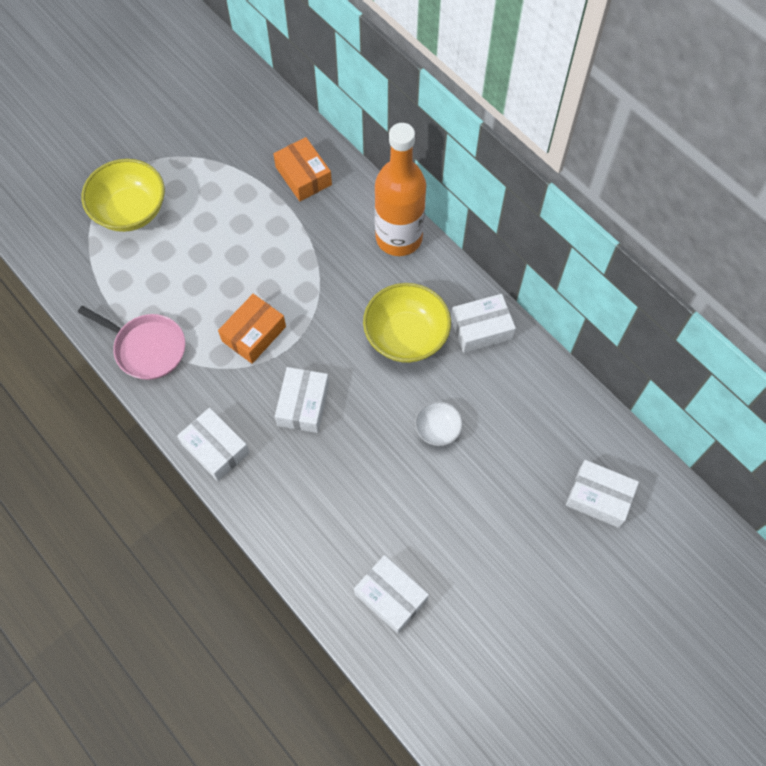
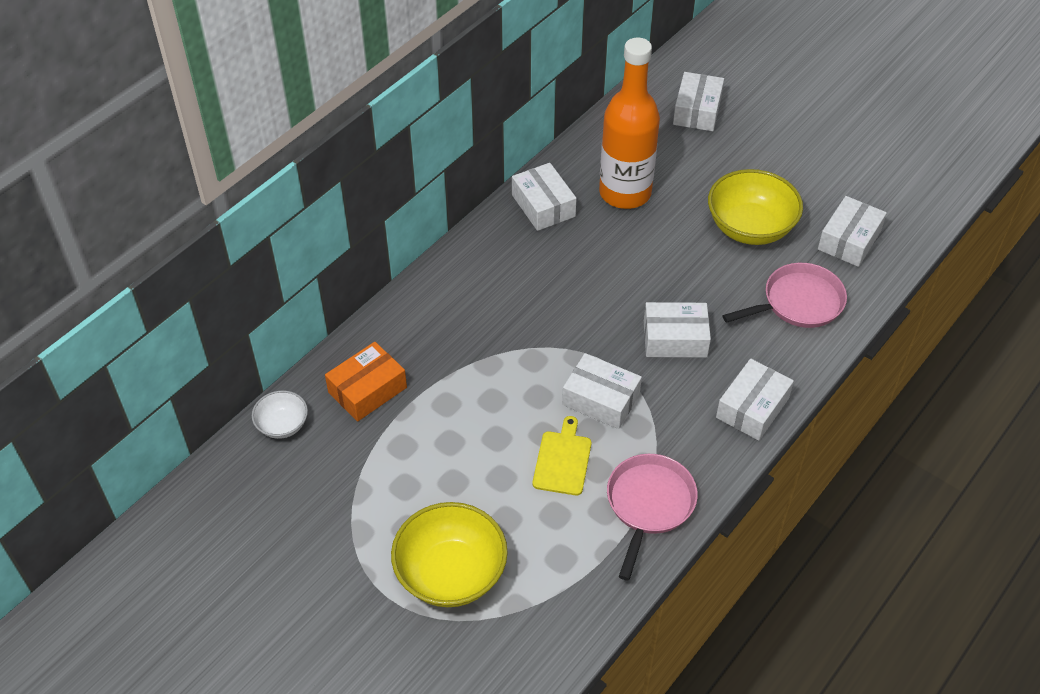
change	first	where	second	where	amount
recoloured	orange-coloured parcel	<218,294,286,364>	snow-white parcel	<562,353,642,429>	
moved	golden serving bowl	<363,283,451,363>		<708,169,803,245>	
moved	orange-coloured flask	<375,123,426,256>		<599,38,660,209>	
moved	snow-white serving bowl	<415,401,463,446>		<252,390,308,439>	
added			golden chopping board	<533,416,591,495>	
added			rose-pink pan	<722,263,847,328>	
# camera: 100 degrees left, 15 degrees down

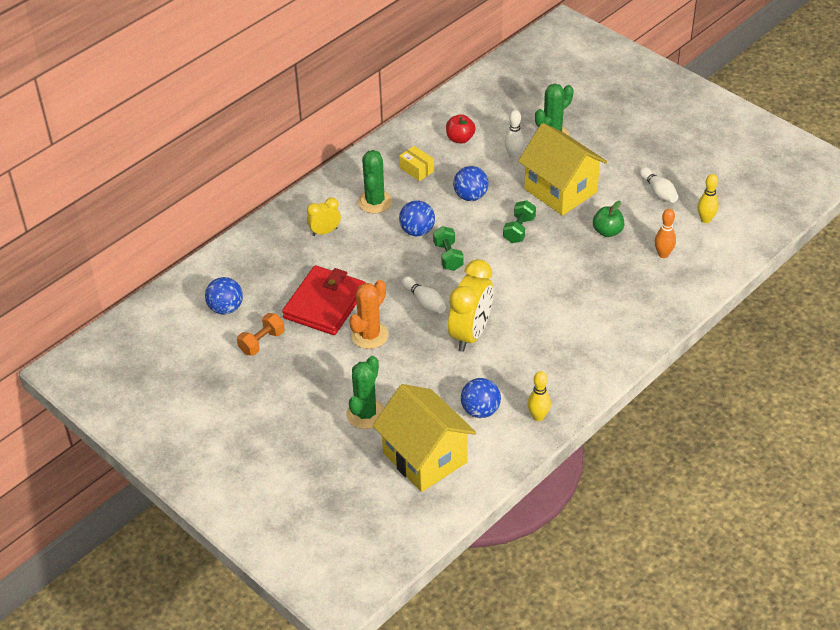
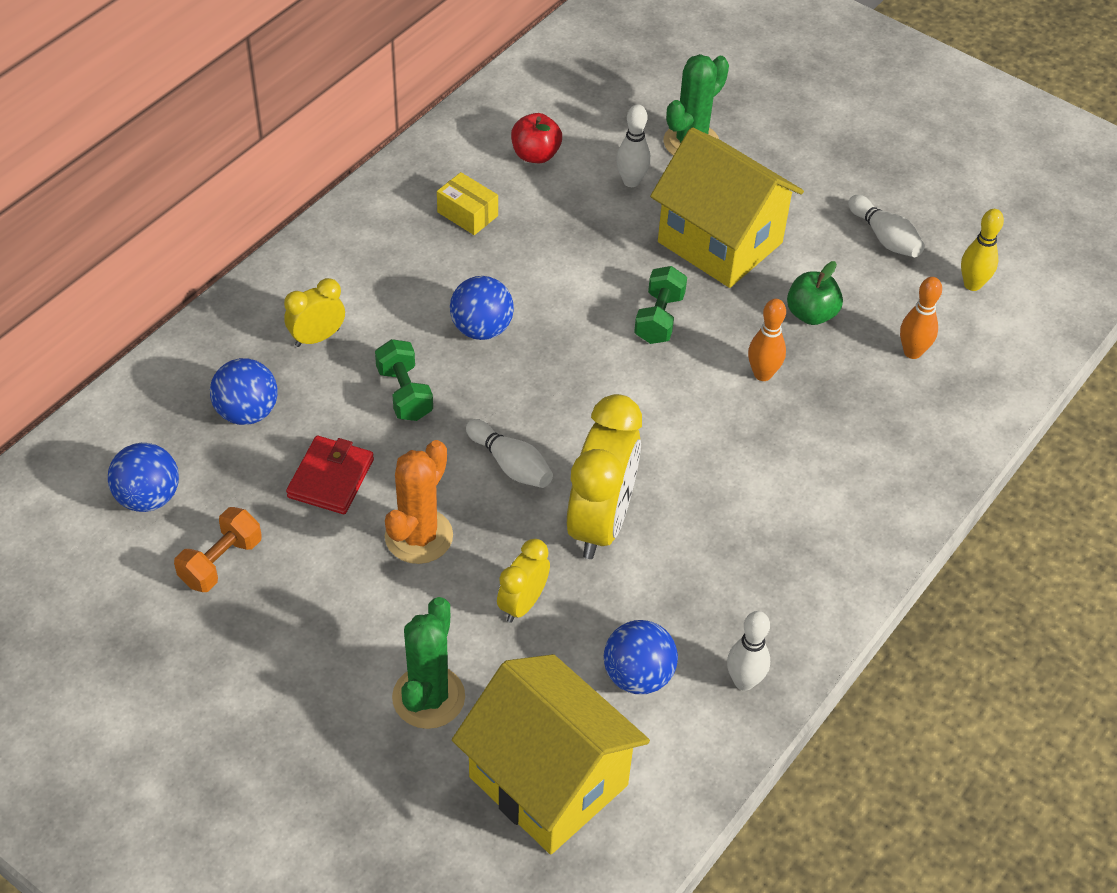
change	first	where	second	where	amount
resized	scarlet billfold	<282,265,366,335>		<286,436,374,514>	x0.59
removed	emerald cactus	<358,150,392,213>			
moved	emerald free weight	<433,226,464,271>		<375,339,433,421>	
moved	cobalt ball	<453,166,489,201>		<210,358,277,425>	
recoloured	golden skittle	<527,371,551,421>	snow-white skittle	<727,611,770,691>	
added			golden bedside clock	<497,539,550,623>	
added			orange-coloured skittle	<748,299,786,381>	
# camera: 10 degrees left, 5 degrees up

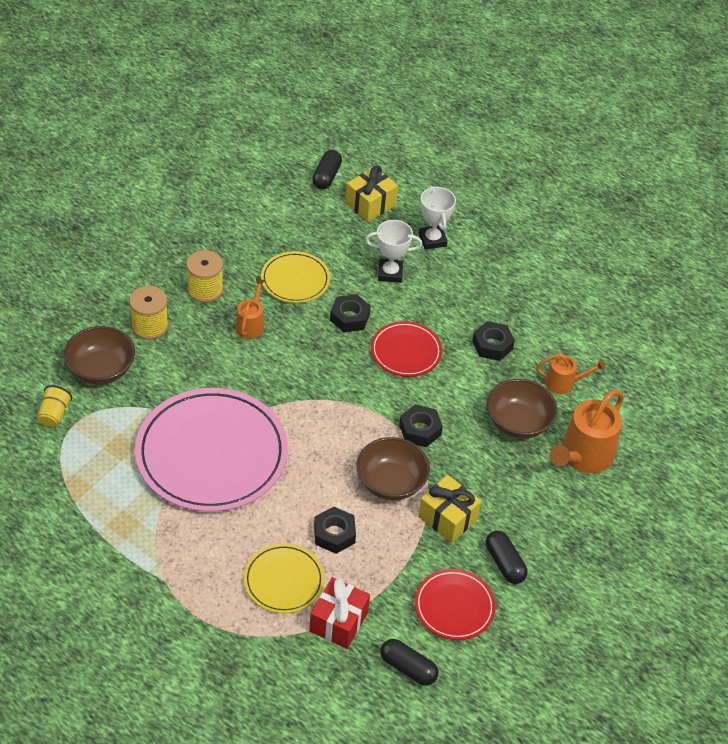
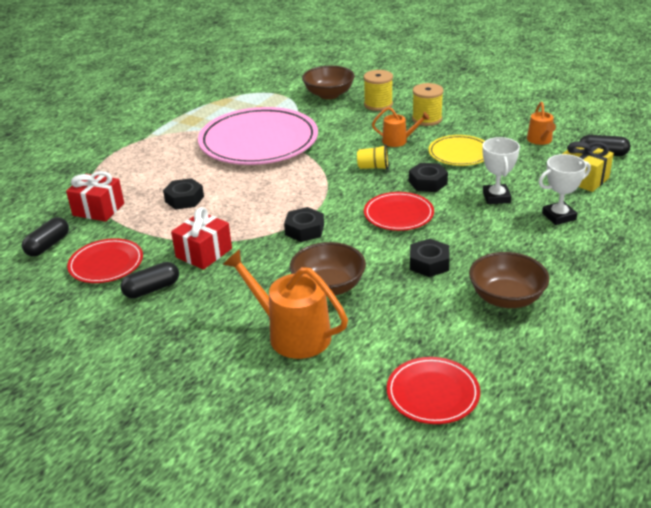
change	first	where	second	where	amount
moved	golden cup	<37,385,72,427>		<357,145,389,170>	
removed	golden dinner plate	<244,543,325,614>			
moved	russet serving bowl	<356,437,430,500>		<469,252,549,308>	
recoloured	golden wrapped gift	<418,475,481,543>	scarlet wrapped gift	<171,207,232,270>	
moved	orange-coloured sprinkling can	<536,354,605,394>		<527,102,556,145>	
added			scarlet dinner plate	<387,357,480,424>	
# camera: 90 degrees right, 15 degrees down

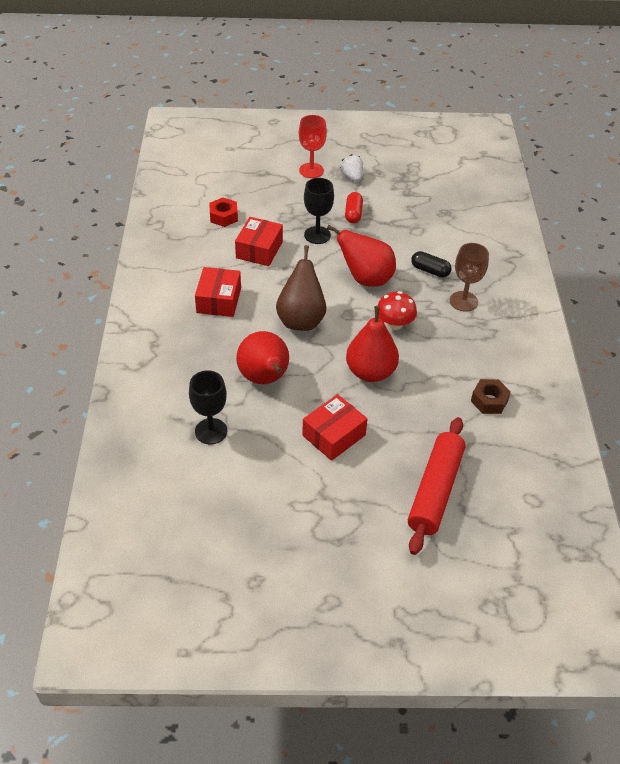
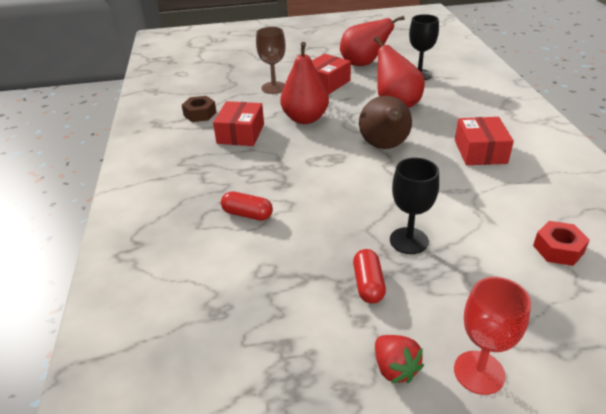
change	first	where	second	where	amount
moved	scarlet parcel	<235,217,283,266>		<213,101,264,146>	
moved	scarlet toy pear	<327,225,396,287>		<340,16,405,66>	
recoloured	snow-white strawberry	<340,154,363,181>	scarlet strawberry	<375,335,424,383>	
removed	scarlet mushroom	<377,291,417,330>			
removed	scarlet rolling pin	<408,417,465,555>			
recoloured	ebony pill	<411,251,452,277>	scarlet pill	<221,191,273,221>	
moved	russet wine glass	<450,243,489,312>		<256,27,286,94>	
# camera: 175 degrees right, 10 degrees down

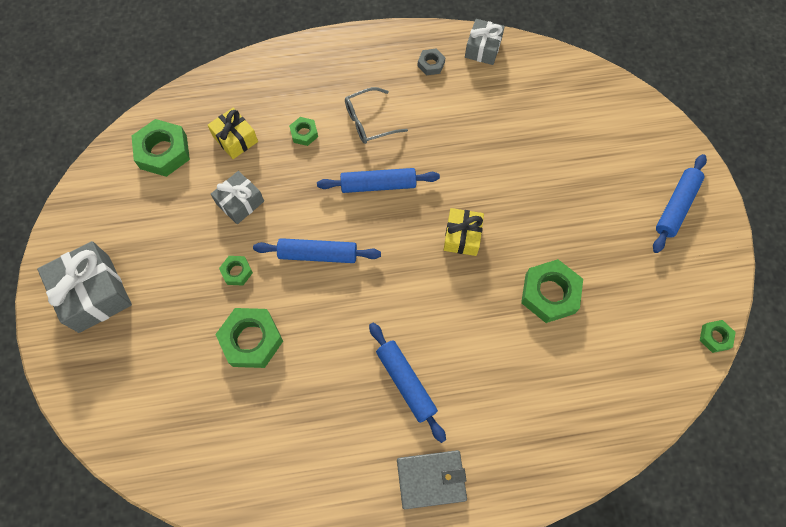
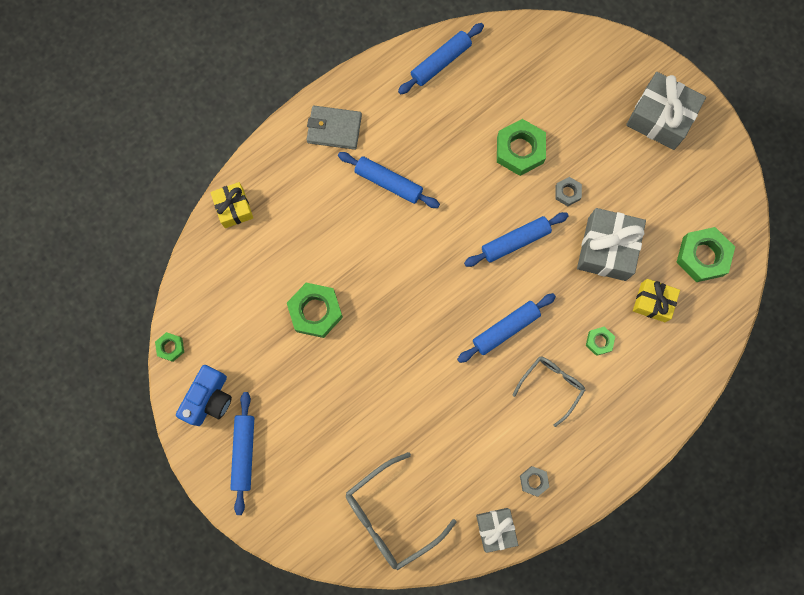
change	first	where	second	where	amount
resized	gray wrapped gift	<211,171,264,224>		<577,208,646,281>	x1.64
recoloured	emerald hexagon nut	<219,256,253,285>	gray hexagon nut	<555,177,582,206>	
turned	gray billfold	<397,450,467,509>		<306,106,362,150>	45 degrees clockwise
moved	golden wrapped gift	<444,208,484,256>		<210,182,253,228>	
added			cobalt photo camera	<176,365,232,426>	
added			gray glasses	<346,452,457,570>	
added			cobalt rolling pin	<398,23,484,94>	
# camera: 150 degrees right, 10 degrees up

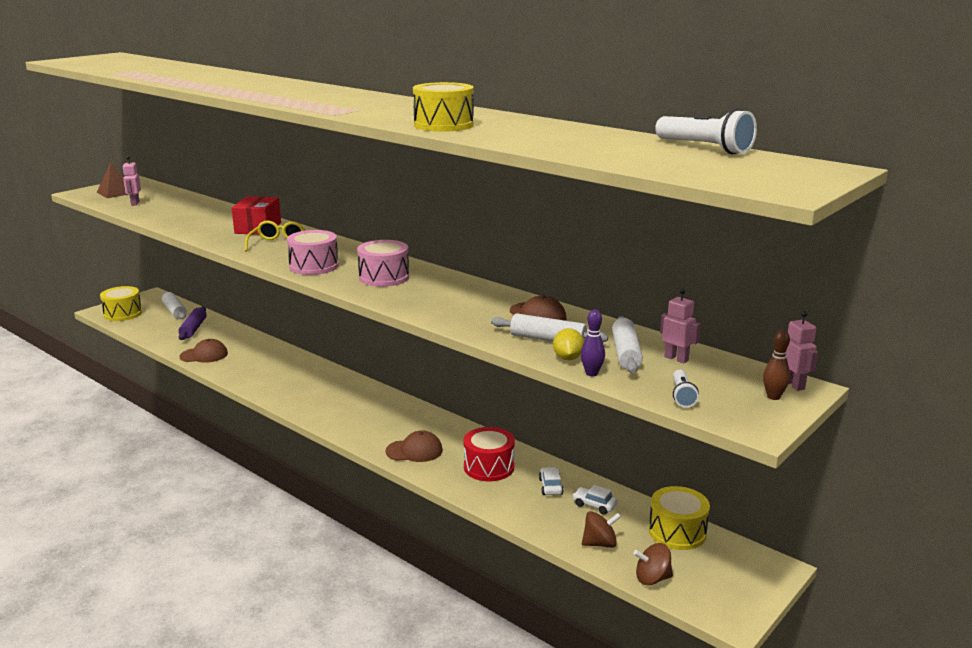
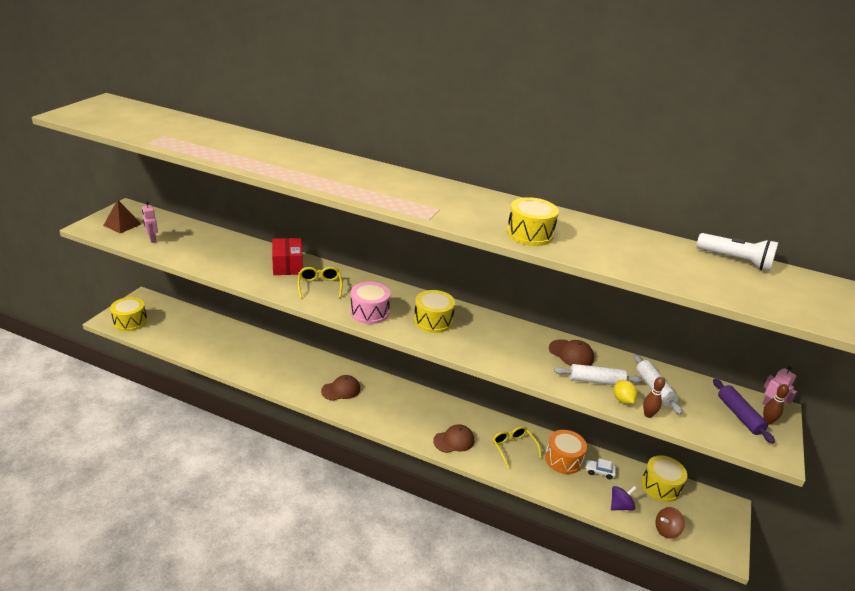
change	first	where	second	where	amount
removed	snow-white rolling pin	<162,292,187,319>			
moved	purple rolling pin	<178,307,207,340>		<713,379,775,444>	
moved	russet cap	<180,339,228,363>		<321,375,360,401>	
recoloured	rose-pink drum	<357,240,409,287>	golden drum	<414,290,455,333>	
replaced	scarlet drum	<463,427,515,481>	golden glasses	<492,426,542,468>	
replaced	snow-white car	<539,467,564,495>	orange-coloured drum	<545,430,587,474>	
recoloured	purple skittle	<581,310,605,376>	russet skittle	<643,377,665,418>	
recoloured	russet toy top	<582,511,621,548>	purple toy top	<611,486,637,511>	
removed	rose-pink robot figure	<660,289,701,363>			
removed	snow-white torch	<673,370,699,407>			
# camera: 20 degrees left, 10 degrees up

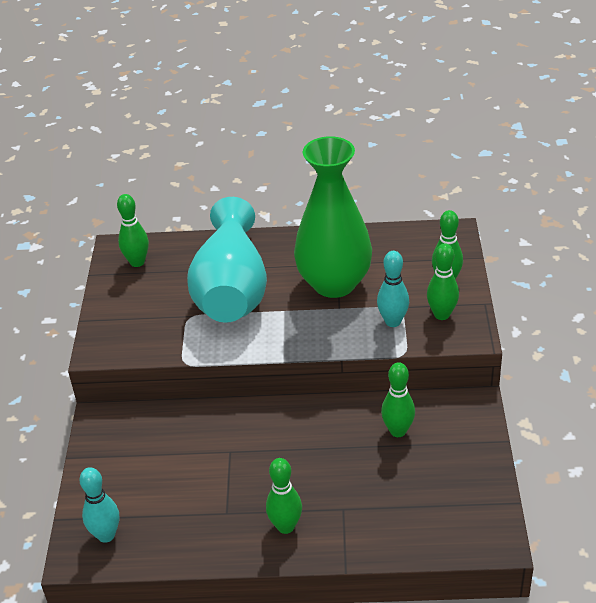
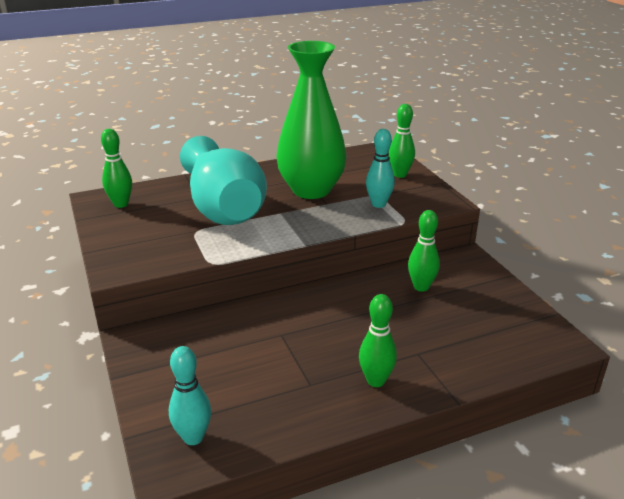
change	first	where	second	where	amount
removed	emerald skittle	<427,243,459,320>			
# camera: 25 degrees left, 10 degrees down

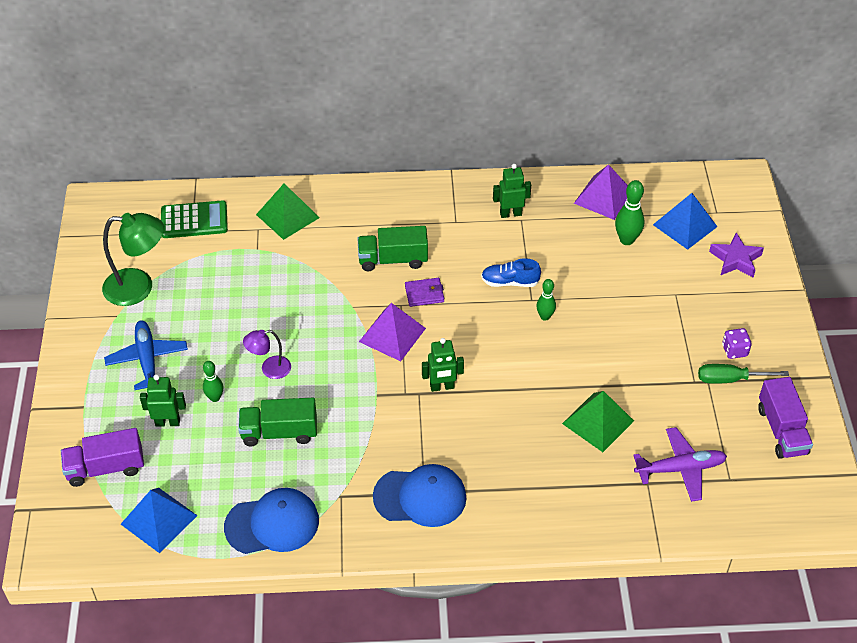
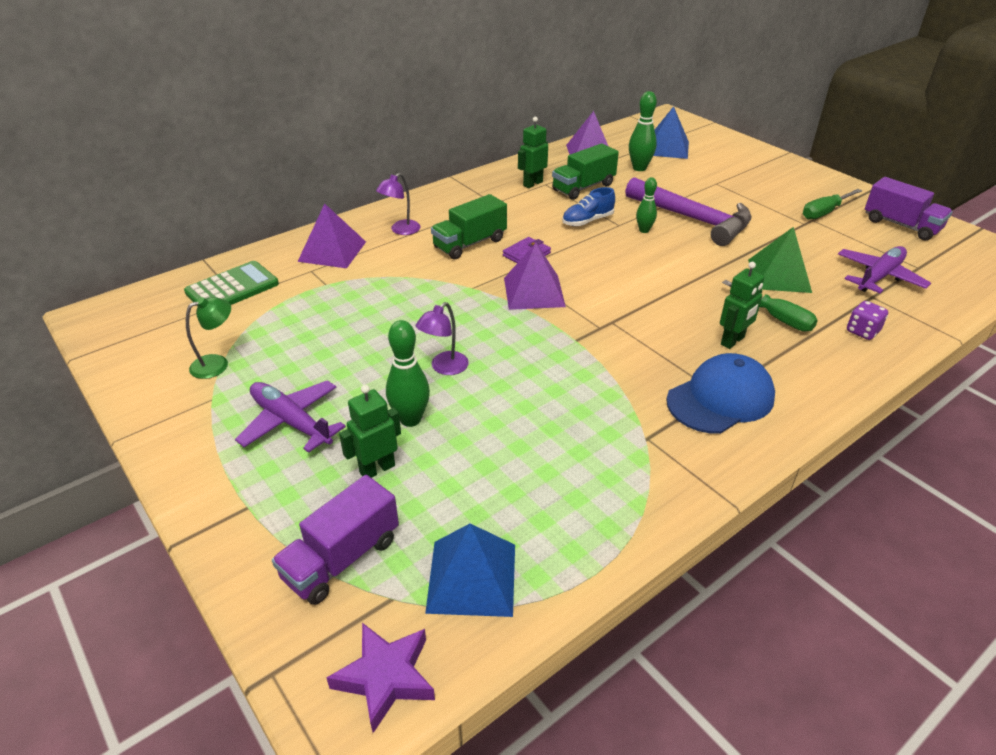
change	first	where	second	where	amount
resized	emerald desk lamp	<102,213,164,306>		<186,297,231,379>	x0.56
recoloured	cobalt aeroplane	<104,320,188,390>	purple aeroplane	<235,380,346,453>	
resized	emerald skittle	<203,361,223,402>		<386,320,430,427>	x1.54
removed	cobalt cap	<224,488,319,554>			
moved	emerald toy truck	<238,398,317,446>		<552,143,619,200>	
recoloured	emerald pyramid shape	<256,183,320,240>	purple pyramid shape	<298,204,366,268>	
moved	emerald robot figure	<422,338,464,392>		<720,262,764,349>	
moved	purple five-pointed star	<709,232,764,278>		<327,623,435,733>	
moved	purple game die	<722,328,752,359>		<847,301,888,340>	
added			purple desk lamp	<376,173,421,235>	
added			purple hammer	<625,177,751,246>	
added			emerald hand screwdriver	<722,280,818,331>	
# camera: 35 degrees left, 10 degrees down

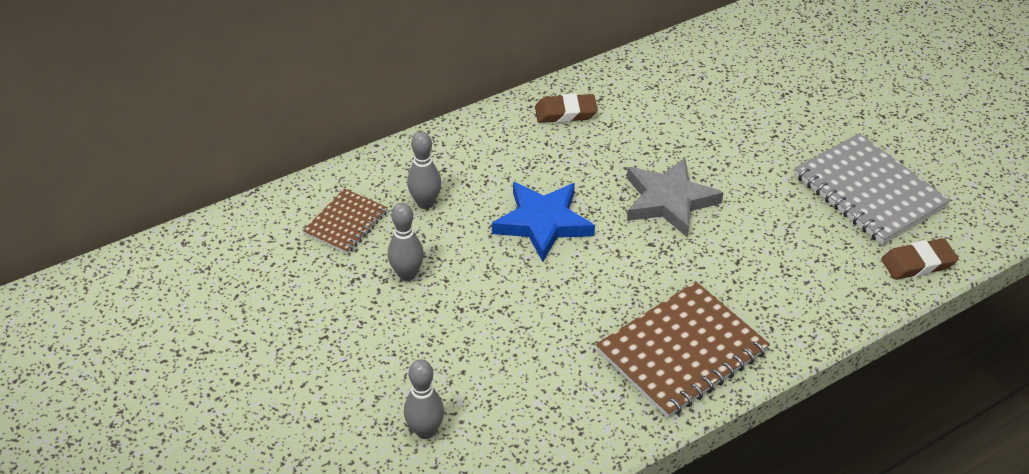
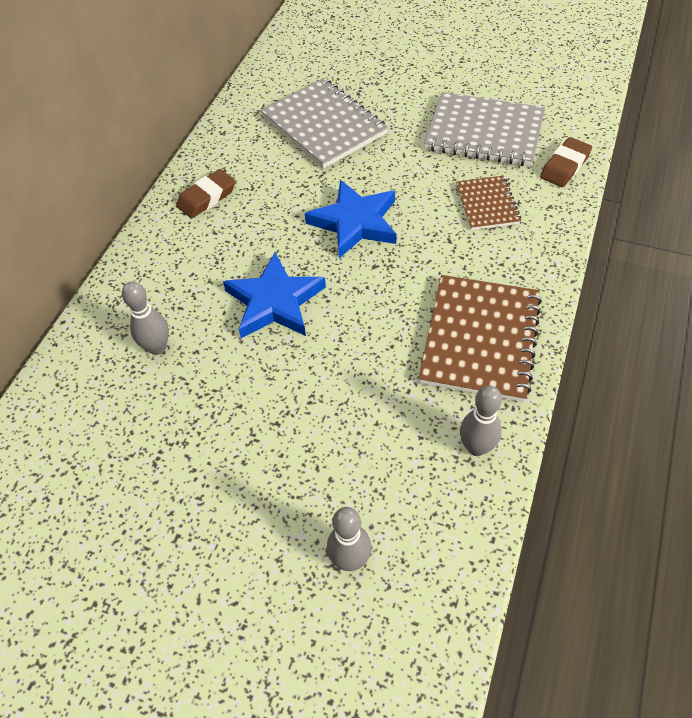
change	first	where	second	where	amount
moved	russet notebook	<303,188,388,254>		<456,176,521,230>	
moved	gray skittle	<388,202,424,281>		<460,386,502,456>	
recoloured	gray five-pointed star	<627,157,724,237>	cobalt five-pointed star	<305,180,397,258>	
added			gray notebook	<261,78,388,169>	
# camera: 35 degrees left, 10 degrees up

